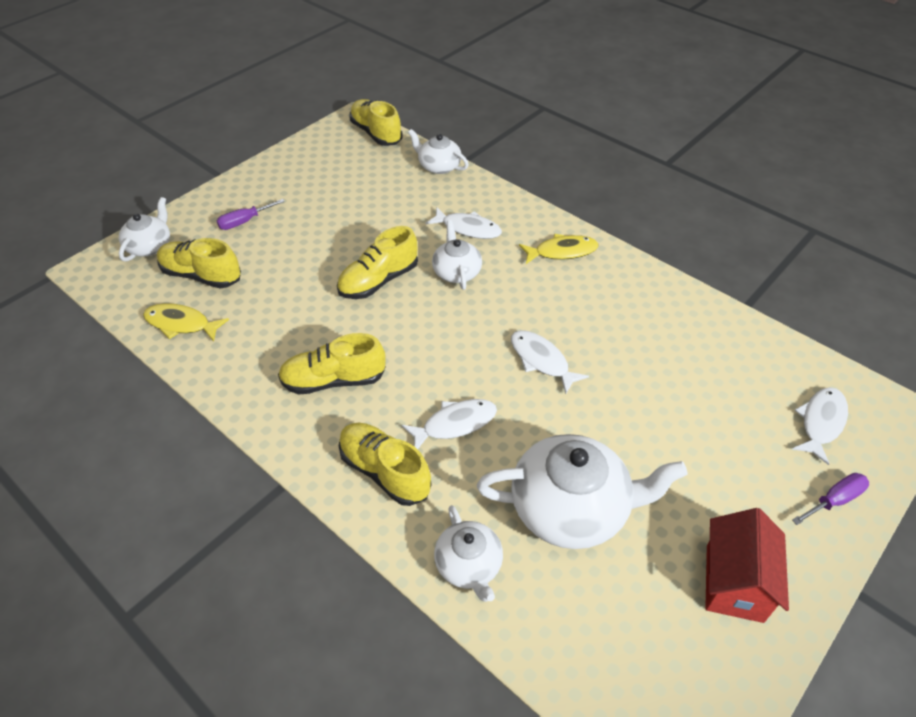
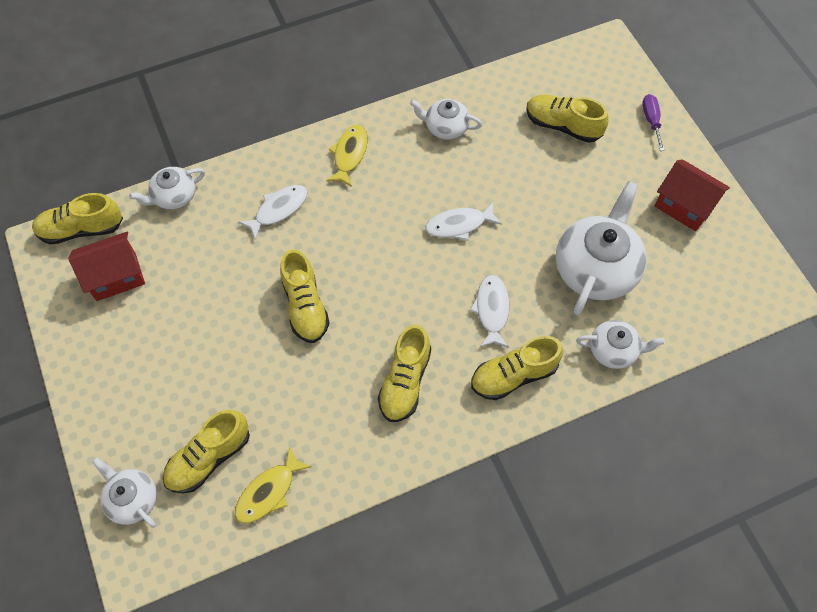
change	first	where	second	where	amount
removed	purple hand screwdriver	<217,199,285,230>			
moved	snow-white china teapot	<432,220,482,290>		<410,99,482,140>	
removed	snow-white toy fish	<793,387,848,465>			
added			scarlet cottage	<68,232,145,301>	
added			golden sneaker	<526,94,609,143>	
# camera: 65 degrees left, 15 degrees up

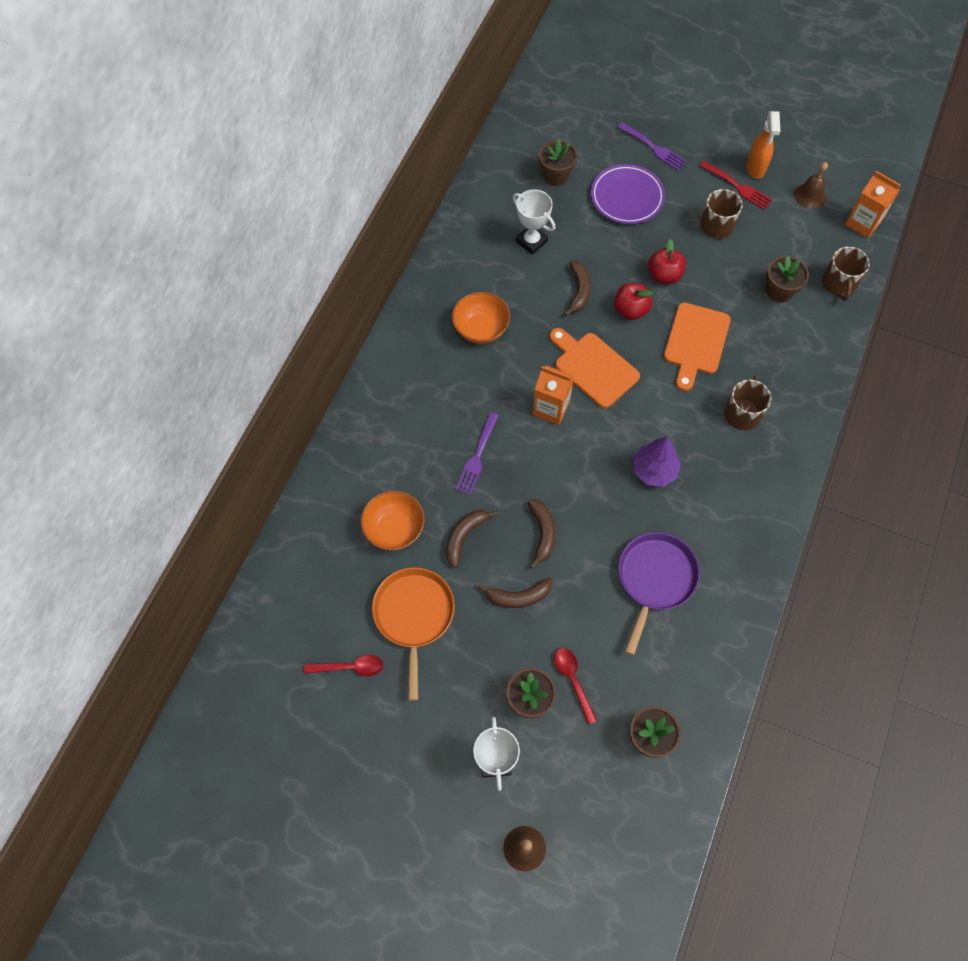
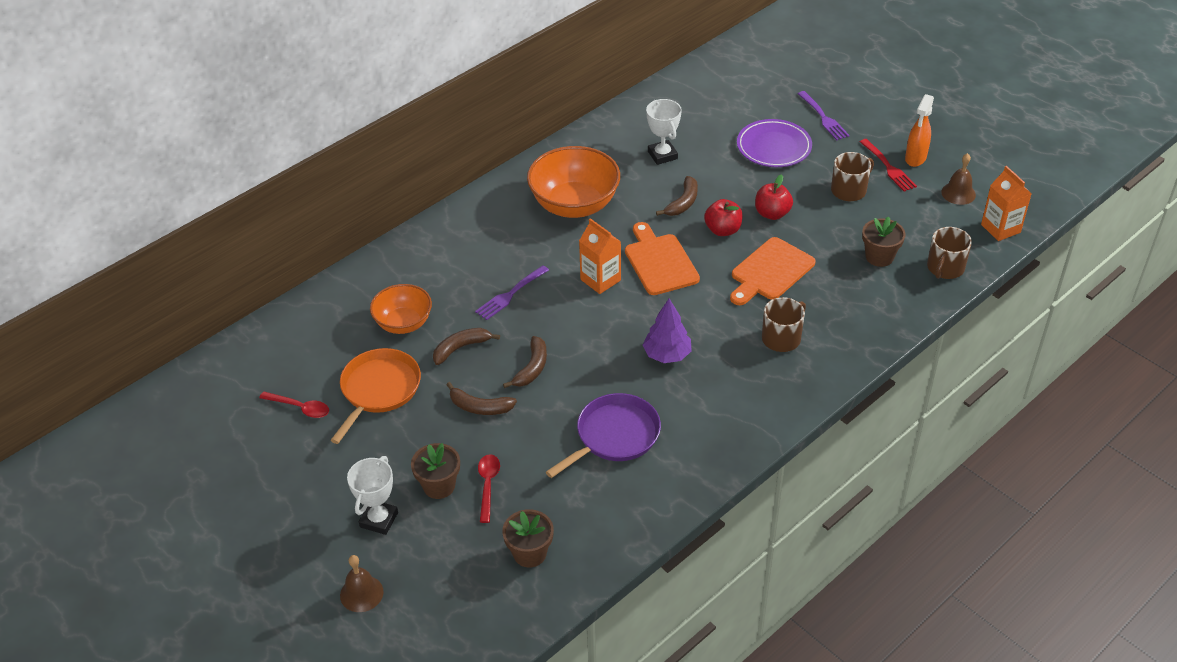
change	first	where	second	where	amount
resized	orange-coloured serving bowl	<452,292,510,344>		<527,146,620,218>	x1.62
removed	russet flower pot	<539,139,577,186>			
# camera: 25 degrees right, 20 degrees down

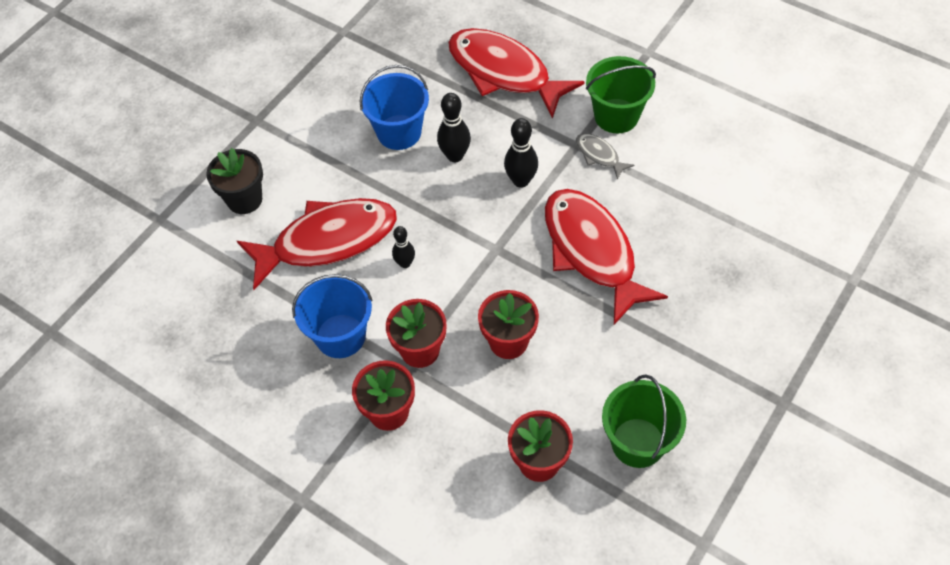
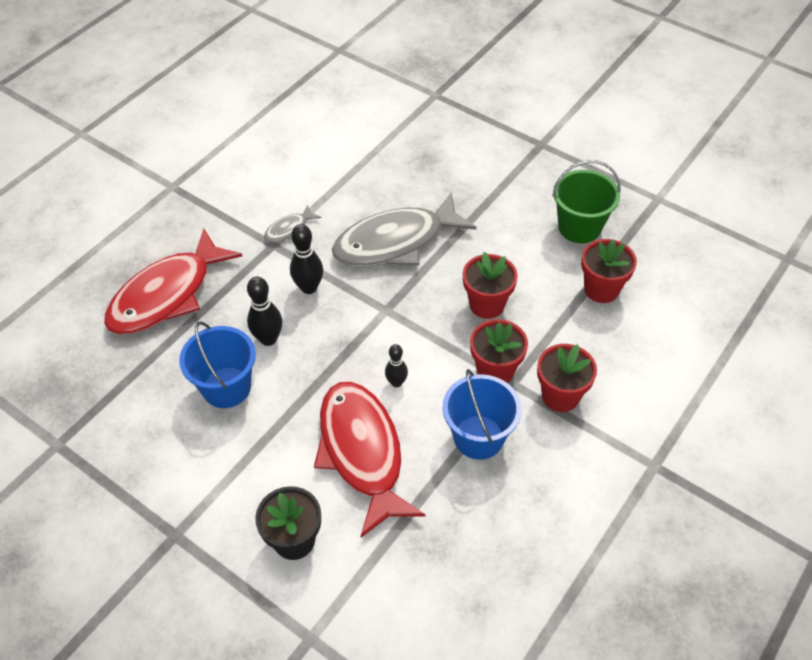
change	first	where	second	where	amount
recoloured	scarlet toy fish	<545,189,668,325>	gray toy fish	<332,192,477,266>	
removed	emerald bucket	<586,56,656,133>			
# camera: 90 degrees left, 5 degrees down

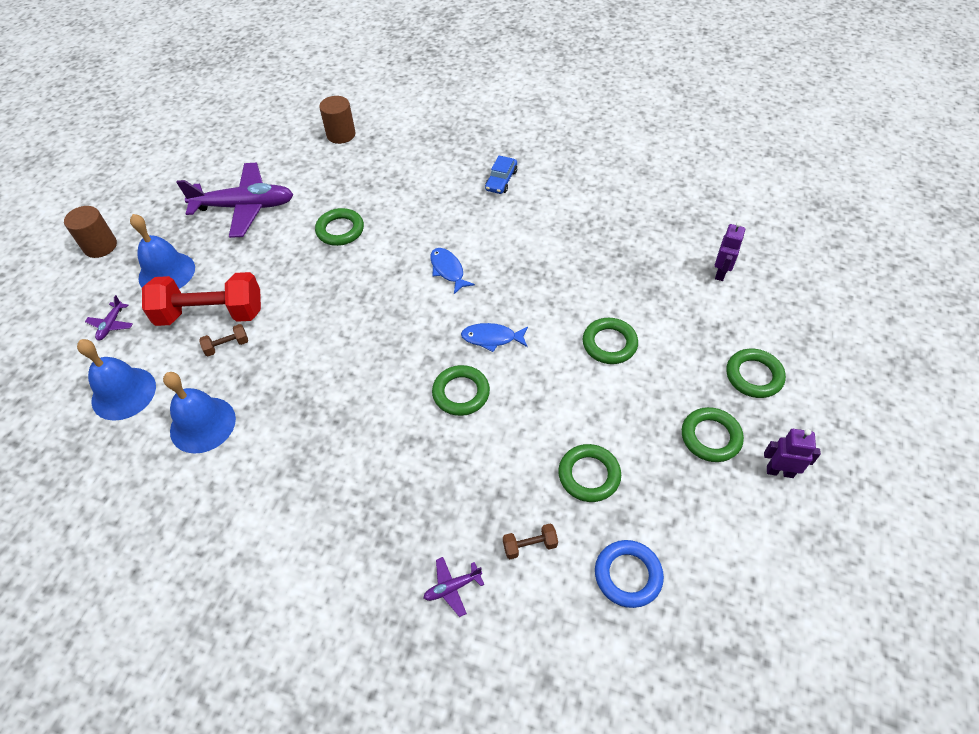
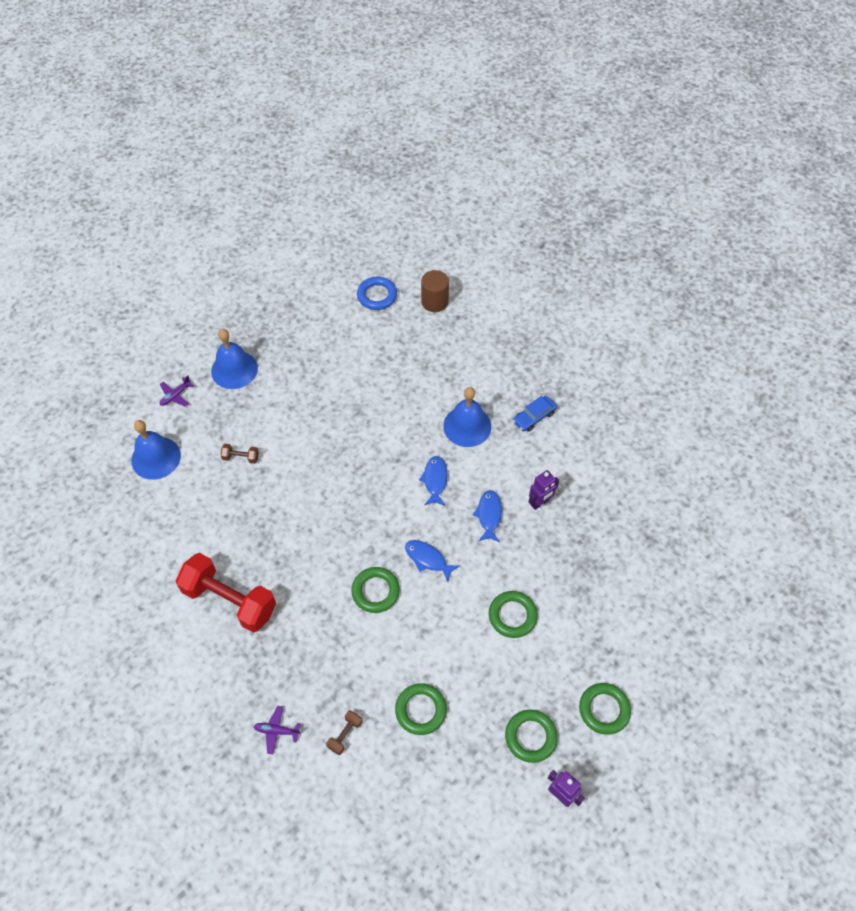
change	first	where	second	where	amount
removed	russet solid cylinder	<64,206,117,258>			
moved	scarlet free weight	<142,272,261,326>		<176,553,276,632>	
moved	cobalt hand bell	<163,372,236,454>		<443,387,491,447>	
removed	purple aeroplane	<176,163,294,238>			
removed	emerald hoop	<315,208,364,246>			
turned	russet free weight	<503,523,558,559>		<326,710,362,755>	75 degrees counterclockwise
moved	cobalt hoop	<595,540,664,608>		<357,277,397,310>	
moved	purple robot figure	<715,222,745,281>		<529,470,559,510>	
added			cobalt toy fish	<473,490,502,542>	
# camera: 30 degrees right, 5 degrees up

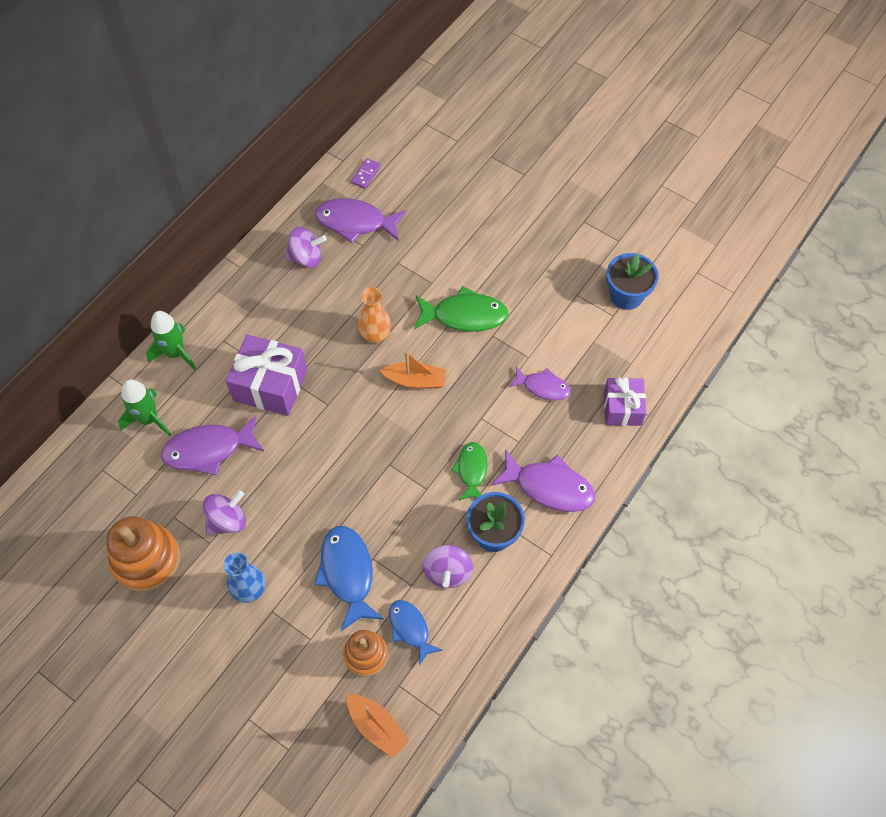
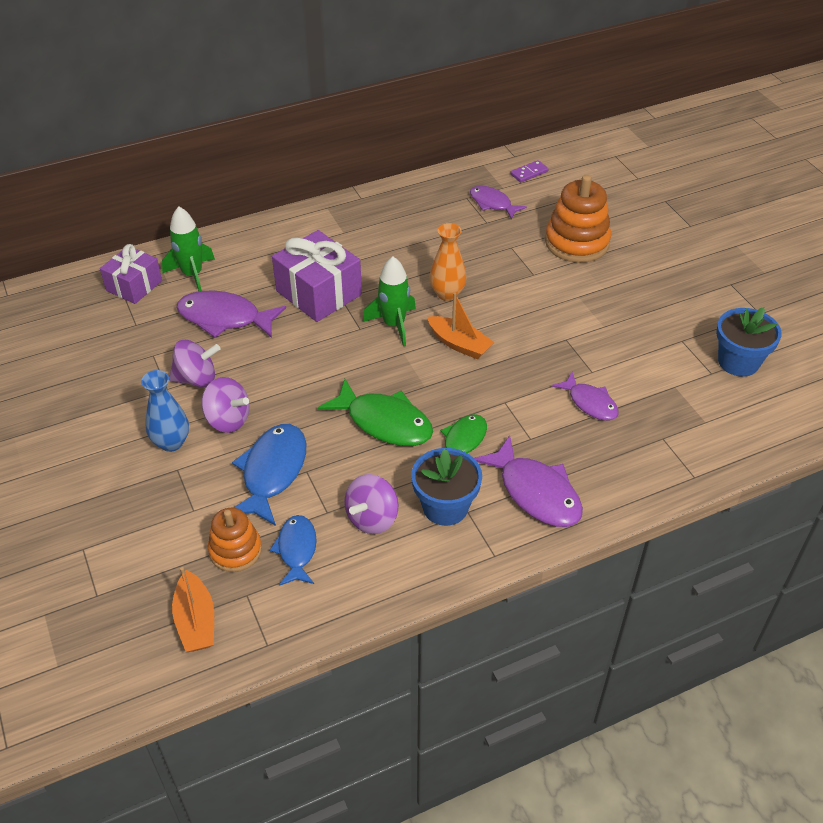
change	first	where	second	where	amount
moved	orange-coloured stacking rings	<106,516,180,592>		<545,175,611,263>	
moved	emerald rocket	<146,311,196,370>		<363,257,416,347>	
moved	purple toy top	<285,227,327,268>		<201,377,250,433>	
resized	purple toy fish	<315,198,406,243>		<470,186,527,220>	x0.63
moved	emerald toy fish	<414,286,509,332>		<318,379,433,446>	
moved	purple wrapped gift	<604,377,646,426>		<100,244,162,304>	
# camera: 30 degrees right, 15 degrees down

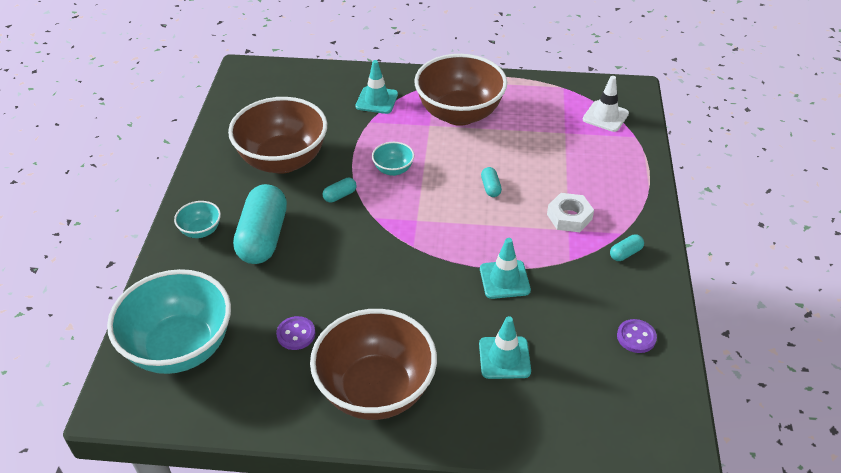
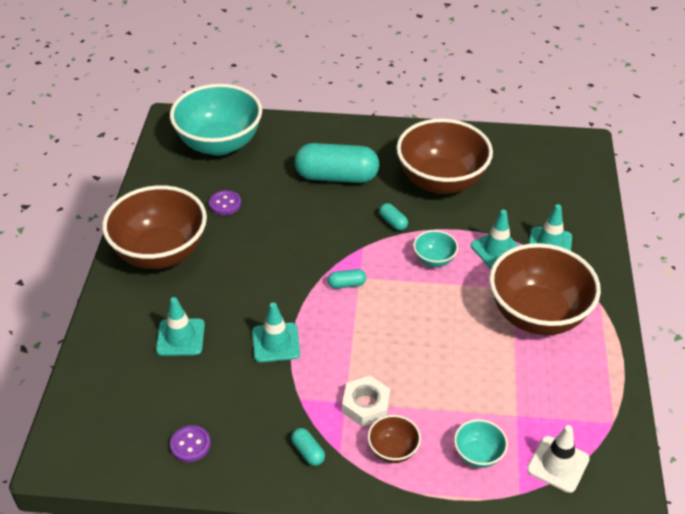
change	first	where	second	where	amount
moved	aqua serving bowl	<174,201,221,238>		<454,419,508,468>	
moved	aqua pill	<481,167,502,197>		<328,269,366,289>	
added			russet serving bowl	<368,415,421,463>	
added			aqua safety cone	<471,210,519,268>	
# camera: 90 degrees right, 0 degrees up

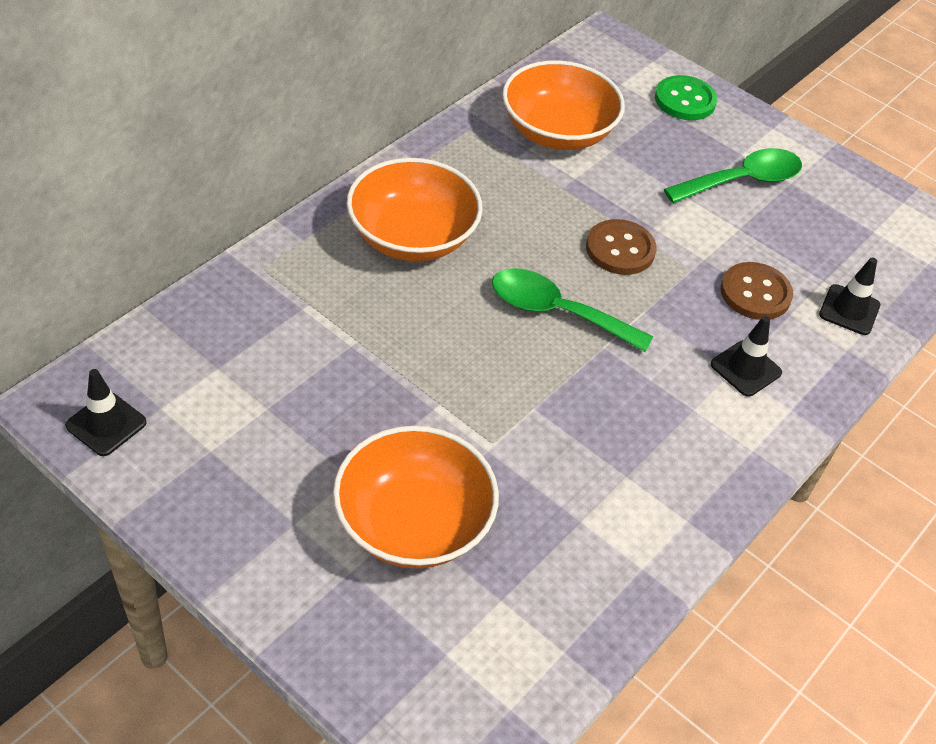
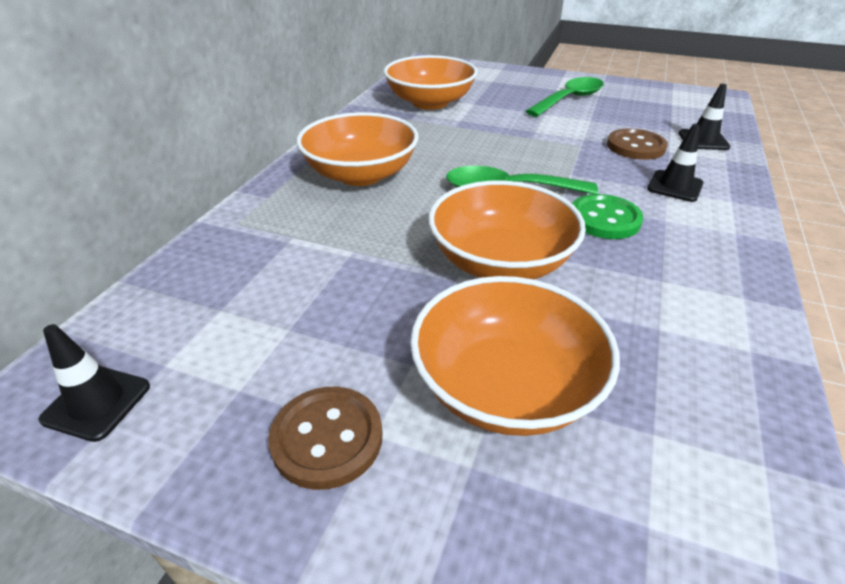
change	first	where	second	where	amount
moved	russet sewing button	<586,219,657,275>		<269,387,383,490>	
moved	emerald sewing button	<655,75,717,120>		<572,194,643,239>	
added			orange-coloured serving bowl	<428,180,586,279>	
# camera: 15 degrees left, 10 degrees down

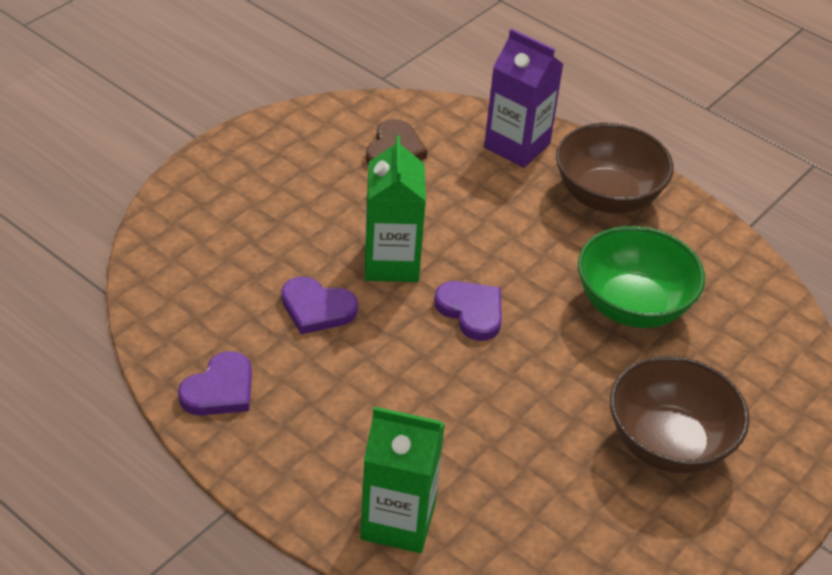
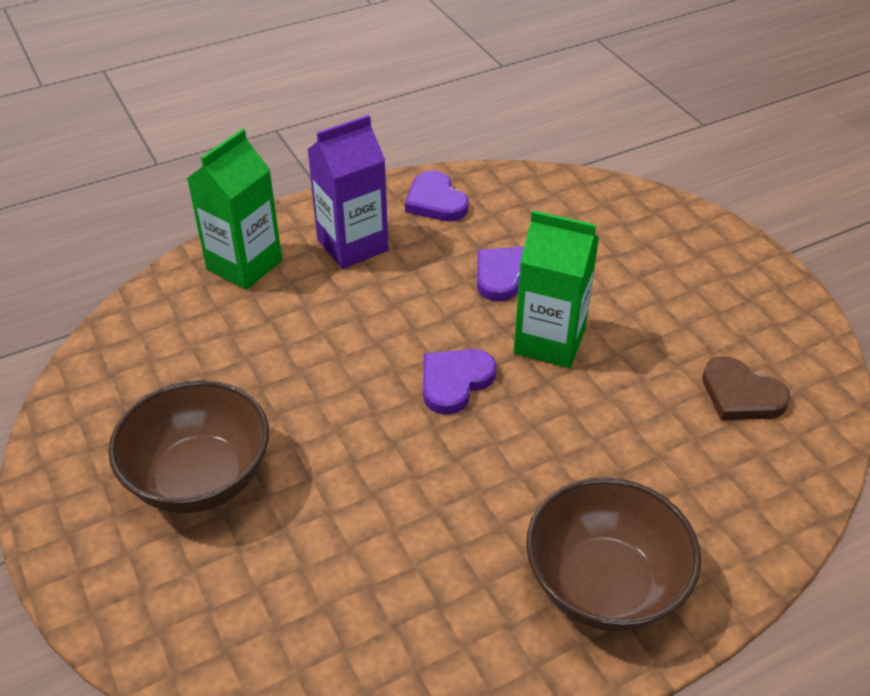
change	first	where	second	where	amount
turned	purple heart shape	<434,281,502,341>		<423,349,496,415>	150 degrees clockwise
moved	purple milk carton	<484,29,563,168>		<307,115,389,269>	
removed	emerald serving bowl	<578,226,705,328>			
# camera: 115 degrees right, 0 degrees up

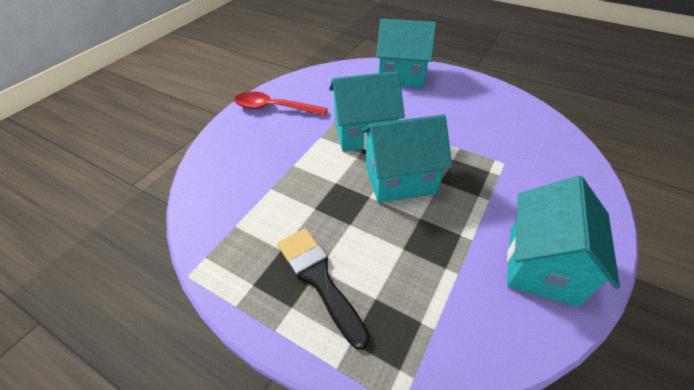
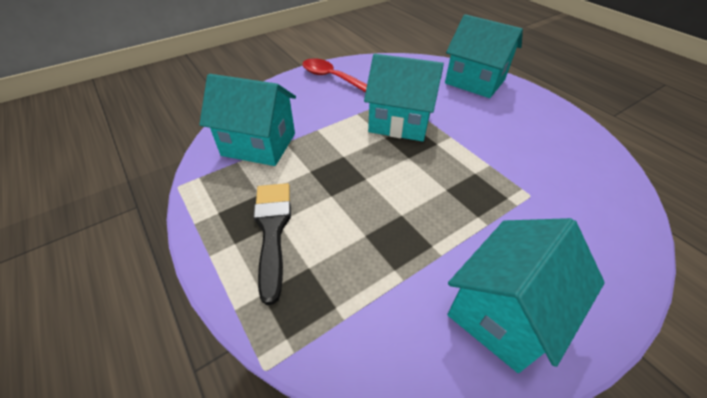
change	first	where	second	where	amount
moved	aqua cottage	<361,114,452,203>		<199,74,296,166>	
# camera: 25 degrees right, 0 degrees up

